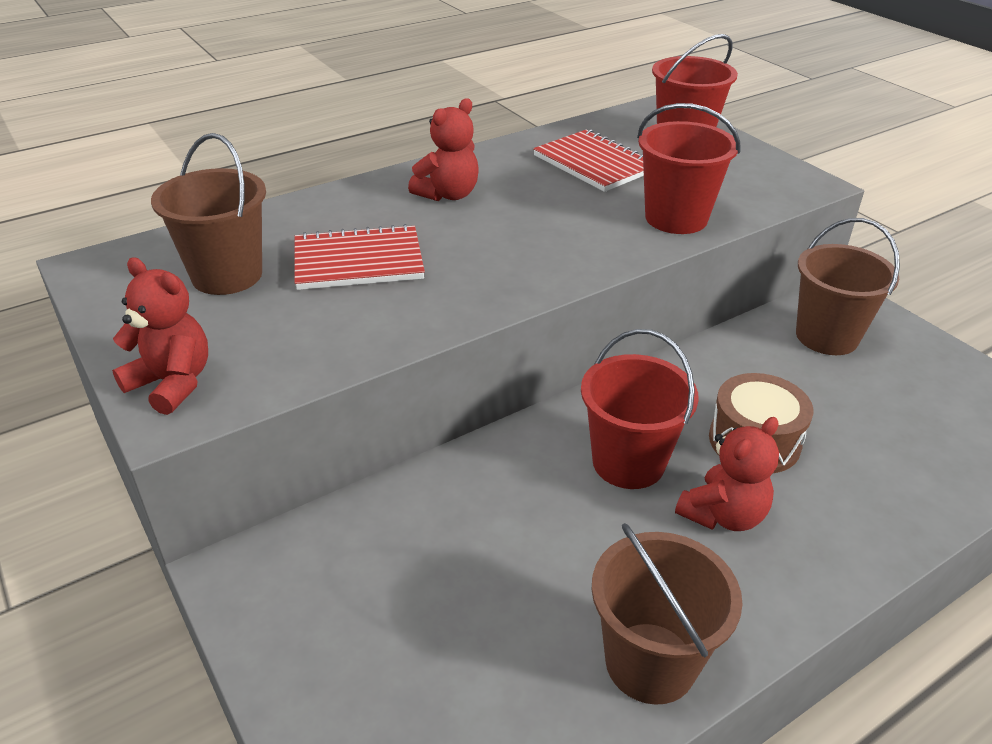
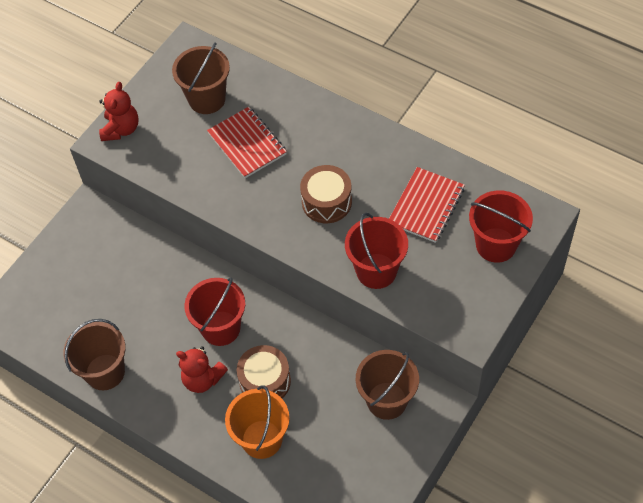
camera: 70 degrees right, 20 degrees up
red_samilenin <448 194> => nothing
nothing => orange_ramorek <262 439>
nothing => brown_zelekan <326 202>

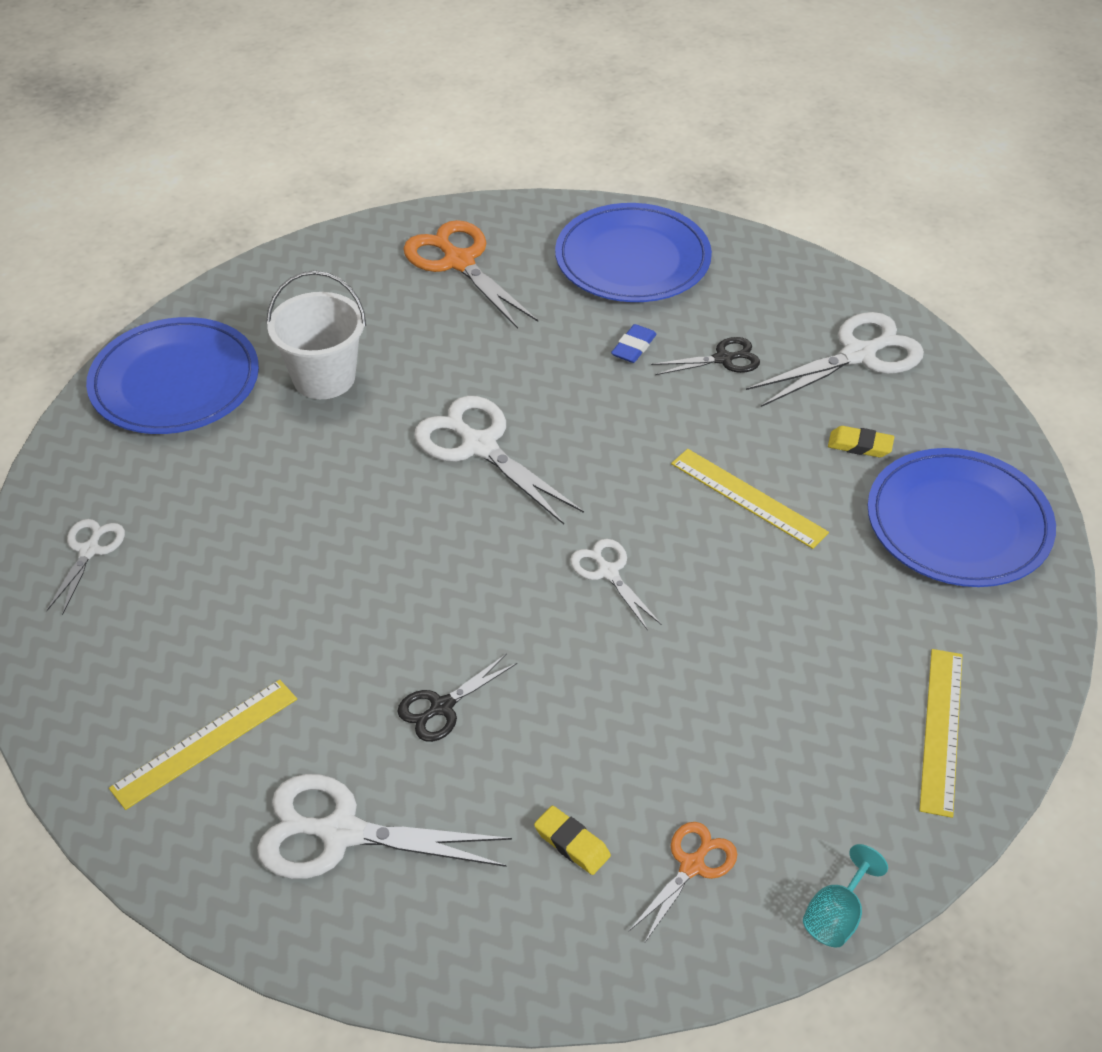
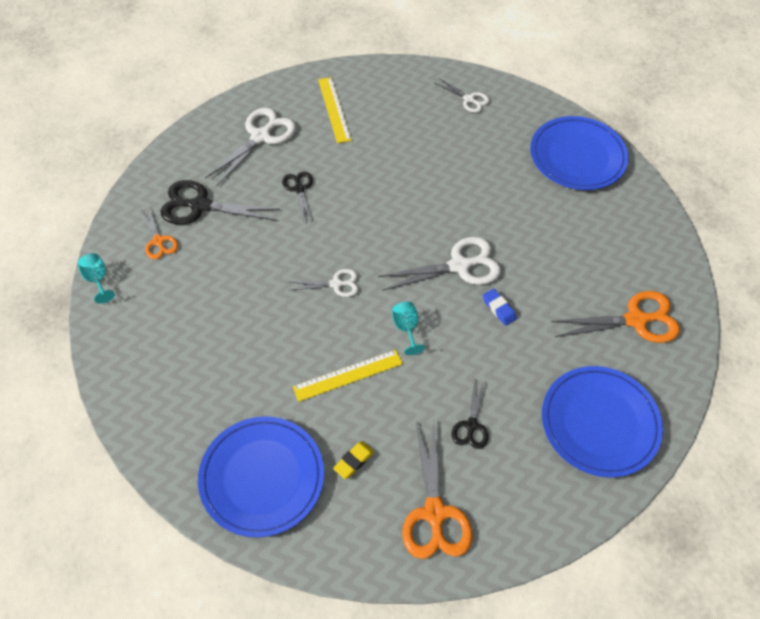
camera: 115 degrees right, 10 degrees up
white_ramorek <324 378> => nothing
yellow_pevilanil <572 843> => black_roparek <200 206>
blue_pevilanil <633 347> => blue_pevilanil <498 309>, shifted
white_roparek <858 355> => orange_roparek <434 513>
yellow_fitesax <941 730> => nothing
nothing => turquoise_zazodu <406 328>

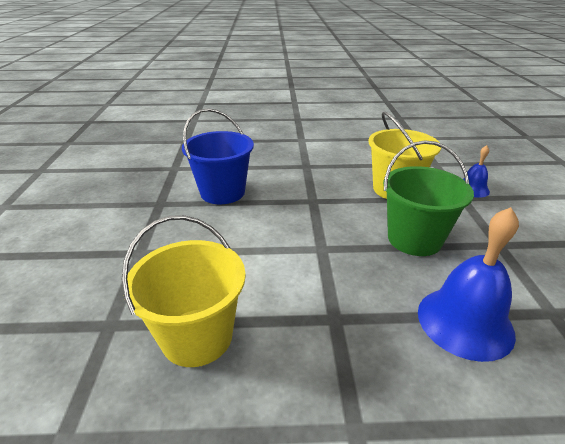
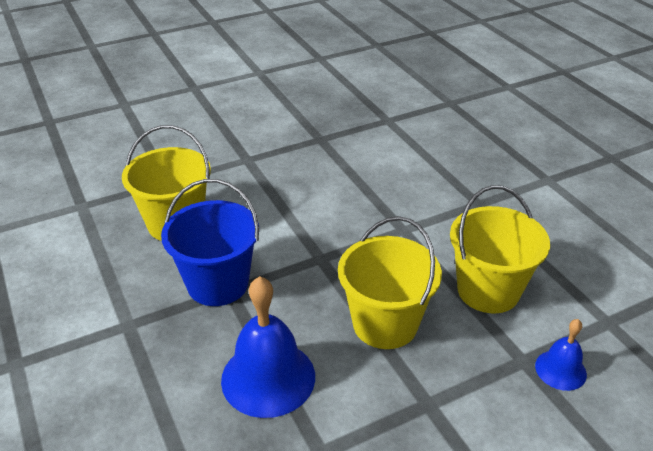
camera: 65 degrees right, 5 degrees up
blue_ramorek <222 192> => blue_ramorek <218 284>, shifted
green_ramorek <414 239> => yellow_ramorek <385 324>

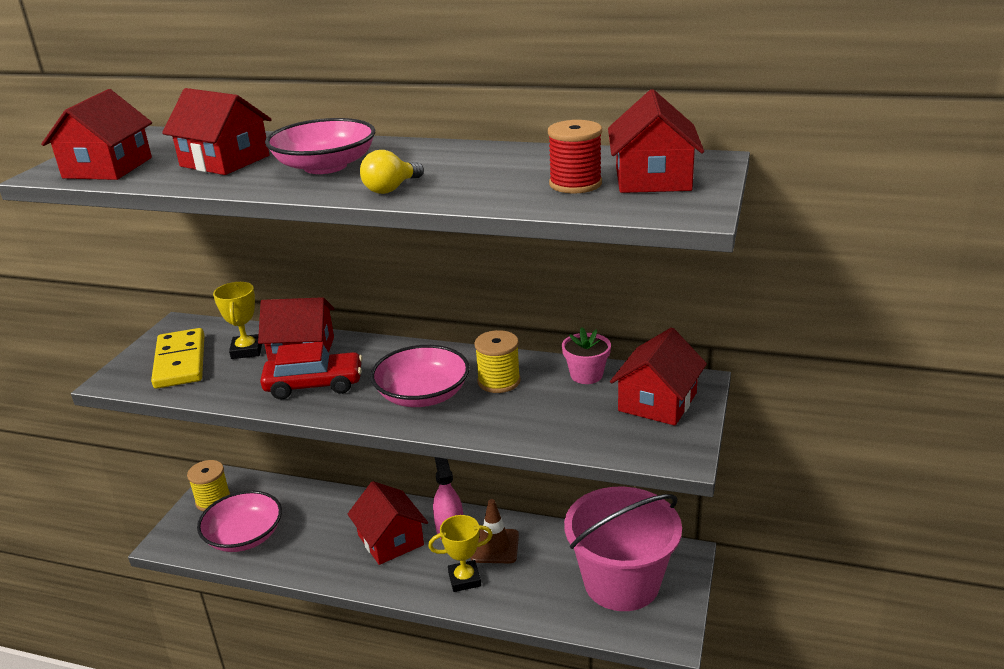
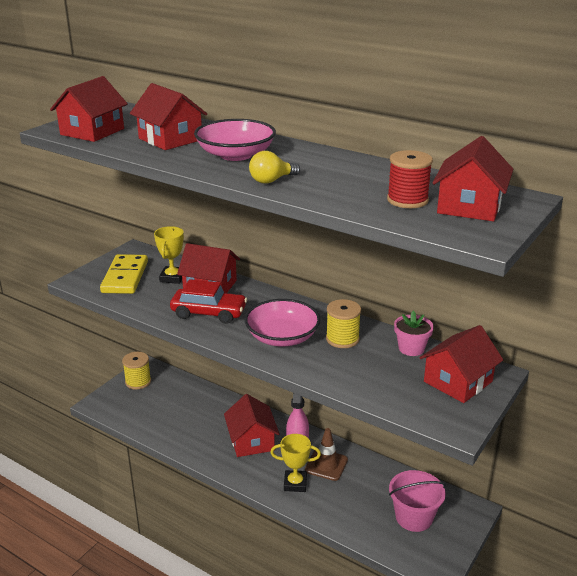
camera: 15 degrees right, 0 degrees up
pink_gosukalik <244 536> => nothing
pink_ramorek <621 582> => pink_ramorek <414 517>, x0.61

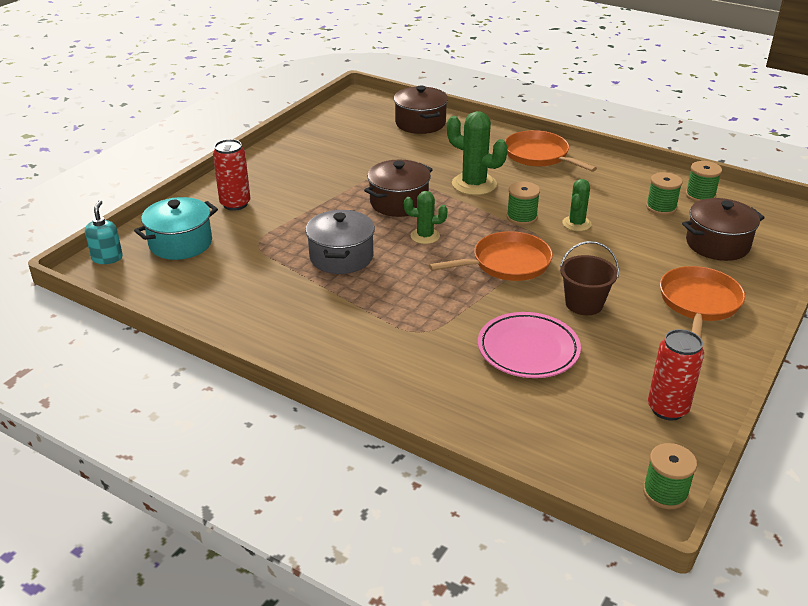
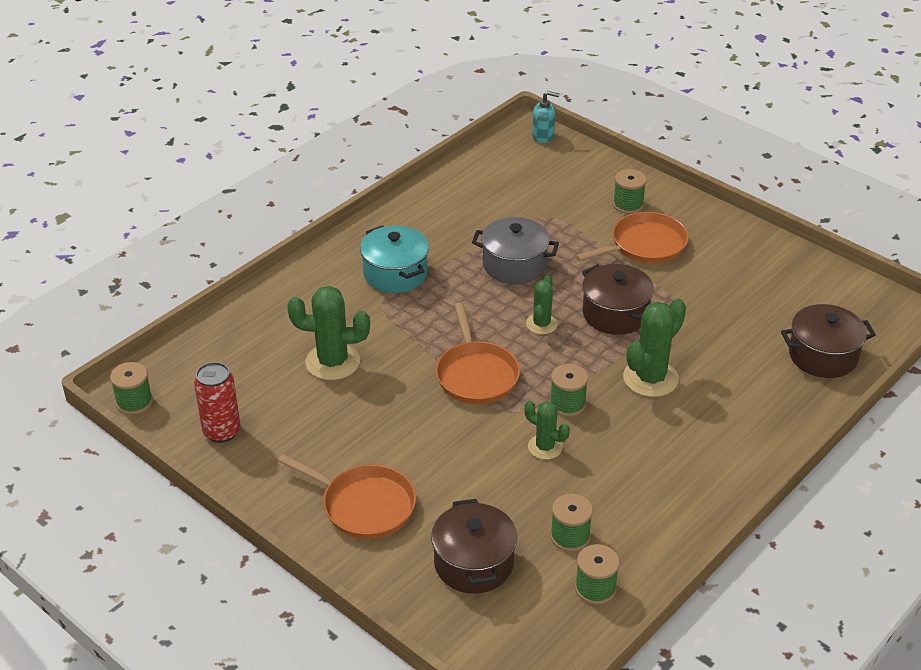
camera: 100 degrees right, 5 degrees up
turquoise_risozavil <180 243> => turquoise_risozavil <395 274>, shifted
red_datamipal <235 204> => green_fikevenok <628 205>
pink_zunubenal <528 350> => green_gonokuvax <332 362>
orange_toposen <539 155> => orange_toposen <644 245>, shifted
brown_ramorek <584 304> => nothing

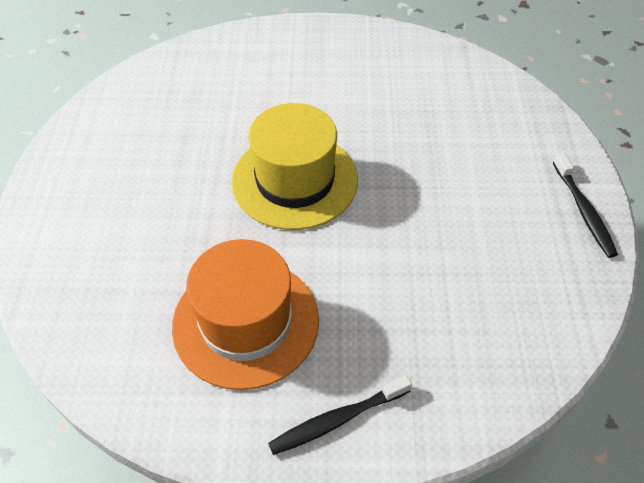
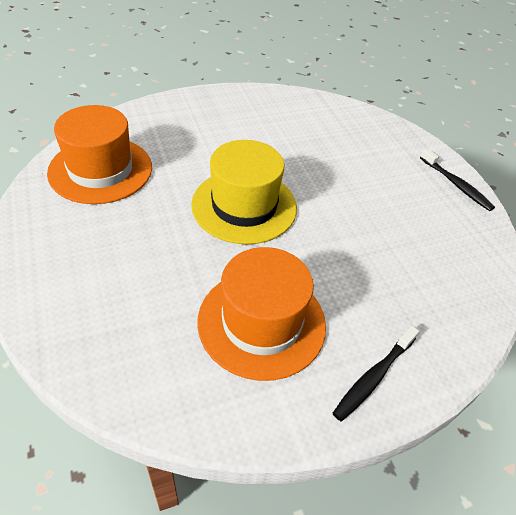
camera: 25 degrees left, 5 degrees down
nothing => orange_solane <100 170>

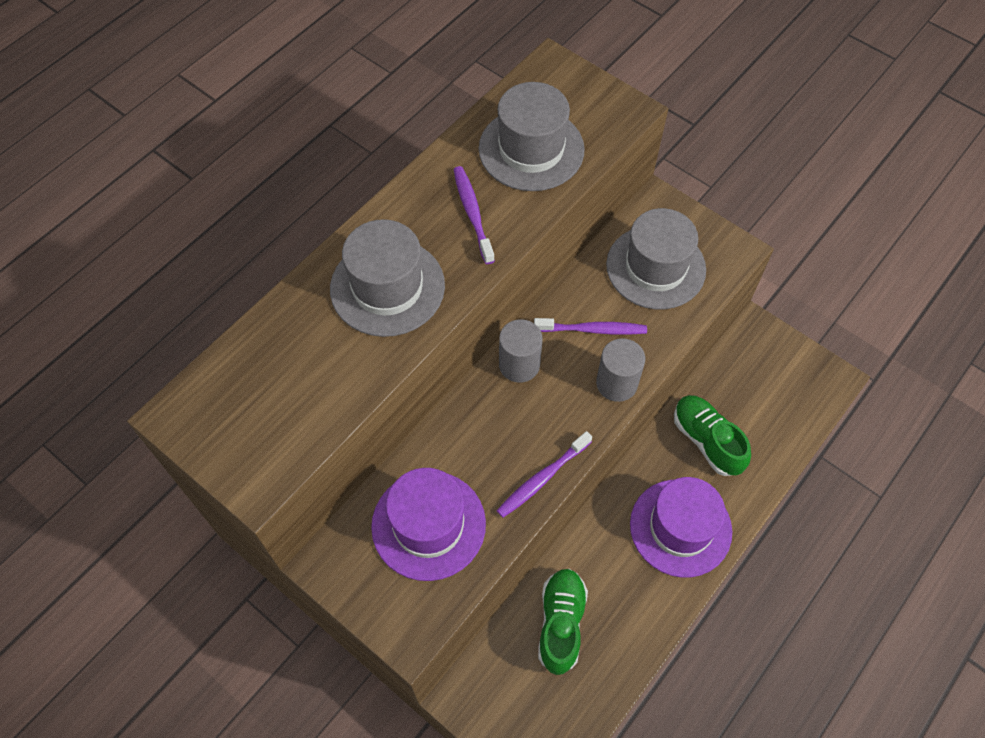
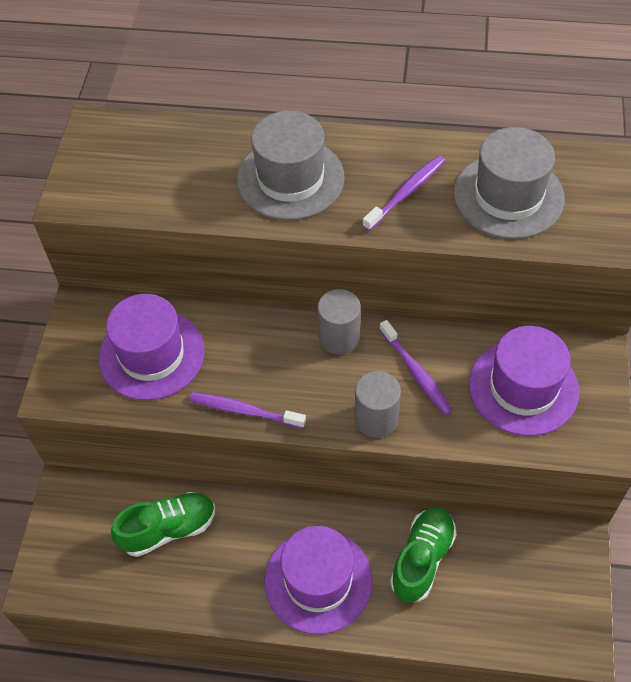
camera: 60 degrees right, 5 degrees down
grey_solane <655 267> => purple_solane <523 388>

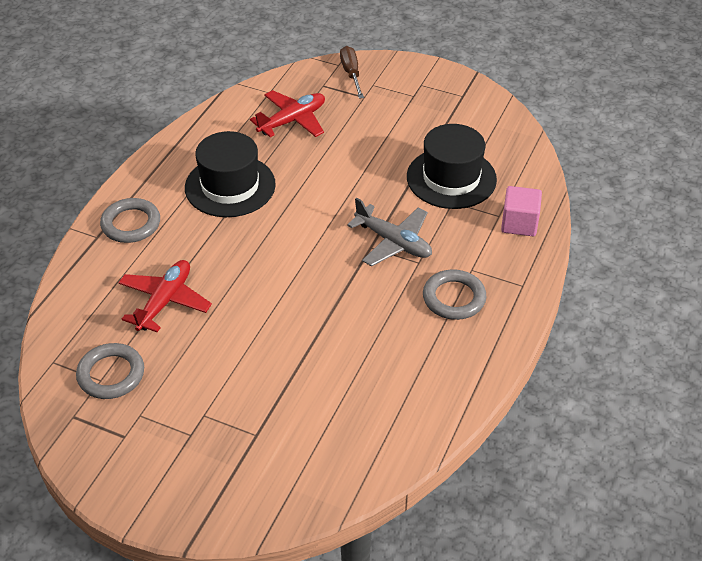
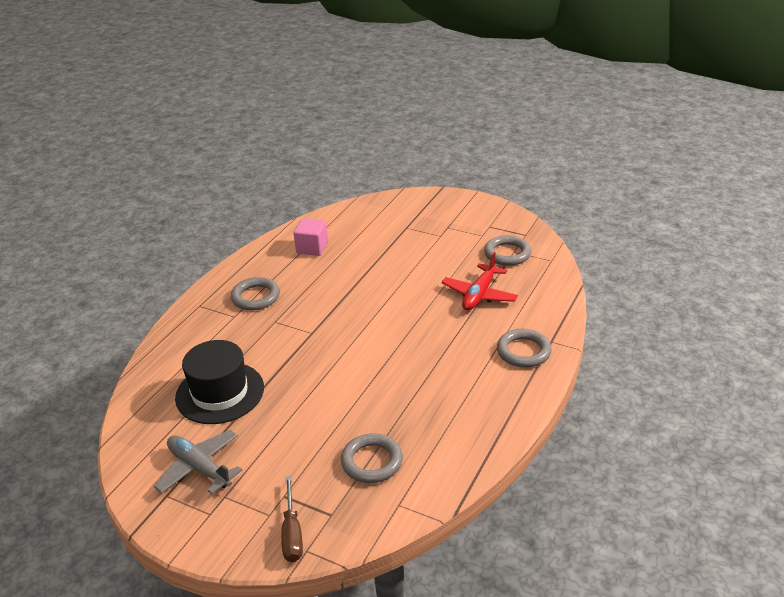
camera: 175 degrees left, 10 degrees down
black_solane <230 186> => nothing
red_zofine <292 121> => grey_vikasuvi <372 461>
grey_zofine <393 242> => grey_zofine <200 468>, shifted
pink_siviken <519 223> => pink_siviken <312 248>, shifted

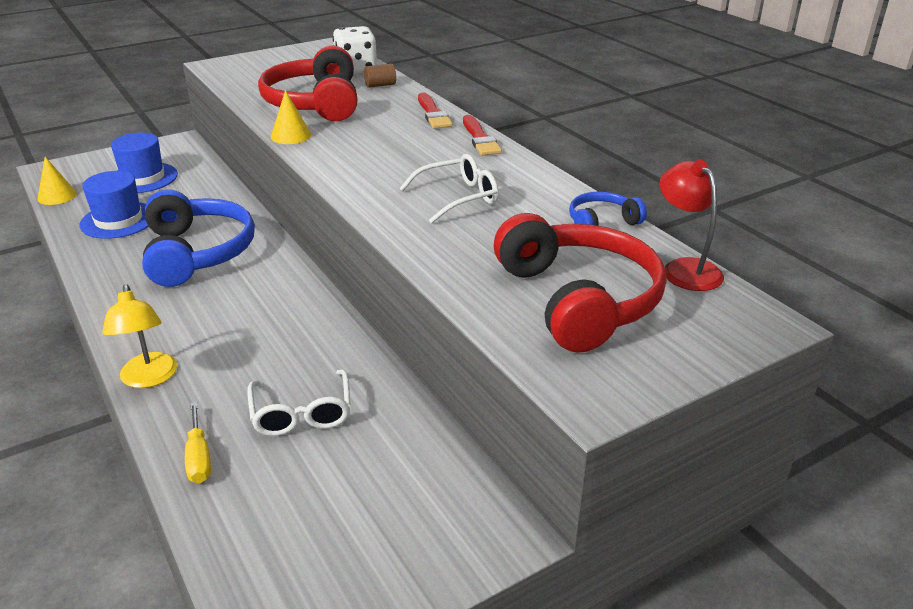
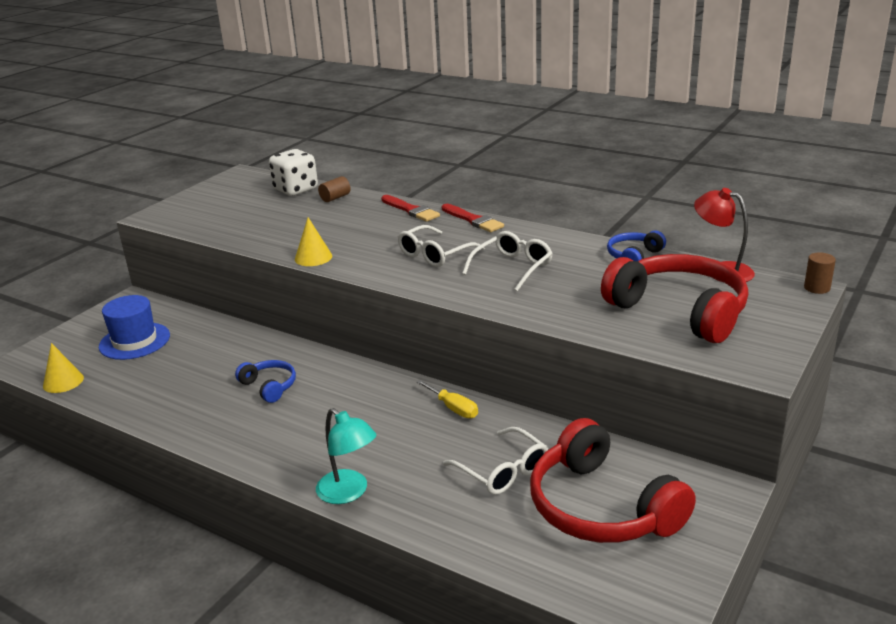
camera: 25 degrees left, 5 degrees down
blue_solane <118 220> => nothing
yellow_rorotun <149 378> => turquoise_rorotun <349 492>
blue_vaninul <196 253> => blue_vaninul <269 386>, x0.48
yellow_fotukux <199 458> => yellow_fotukux <453 408>, shifted
red_vaninul <315 103> => red_vaninul <602 507>, shifted
nothing => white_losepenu <434 255>
nothing => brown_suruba <817 288>

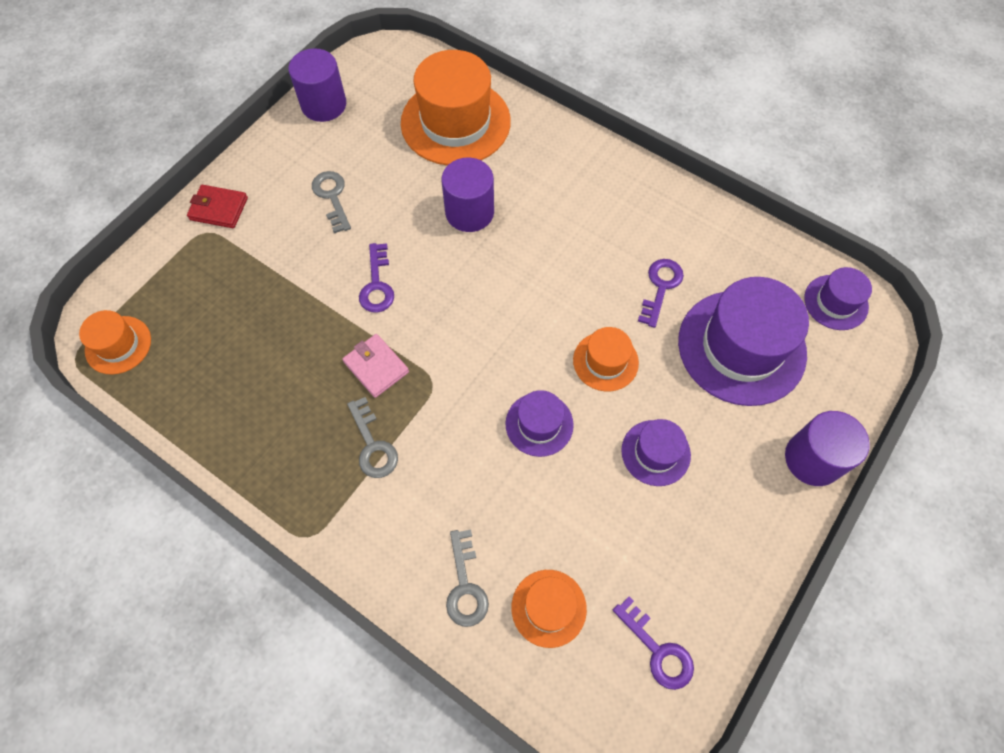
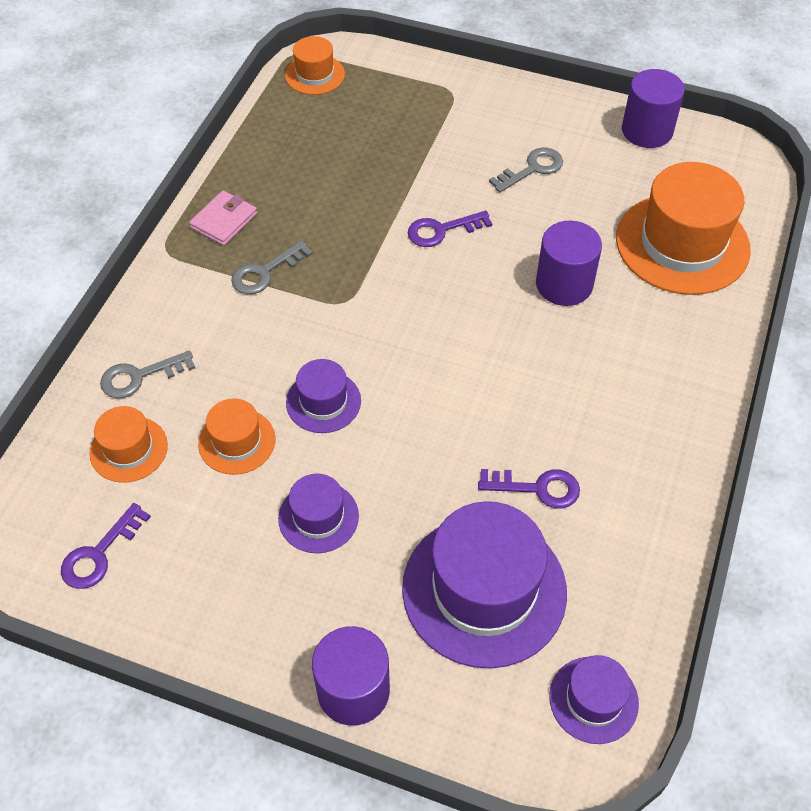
camera: 75 degrees right, 10 degrees down
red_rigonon <219 209> => nothing
pink_rigonon <376 367> => pink_rigonon <224 221>, shifted
orange_solane <605 361> => orange_solane <237 441>, shifted

